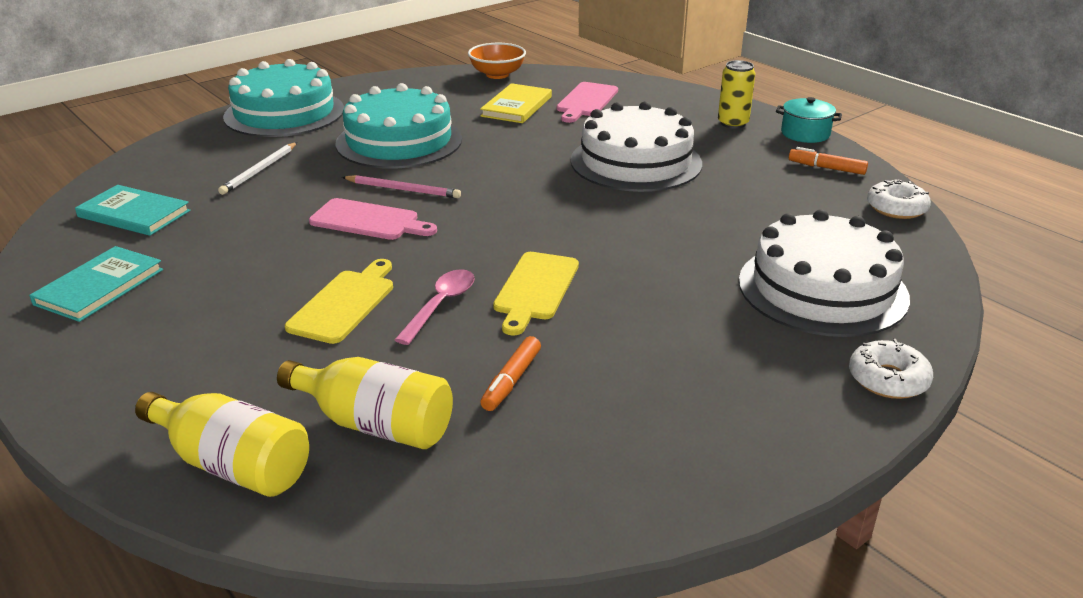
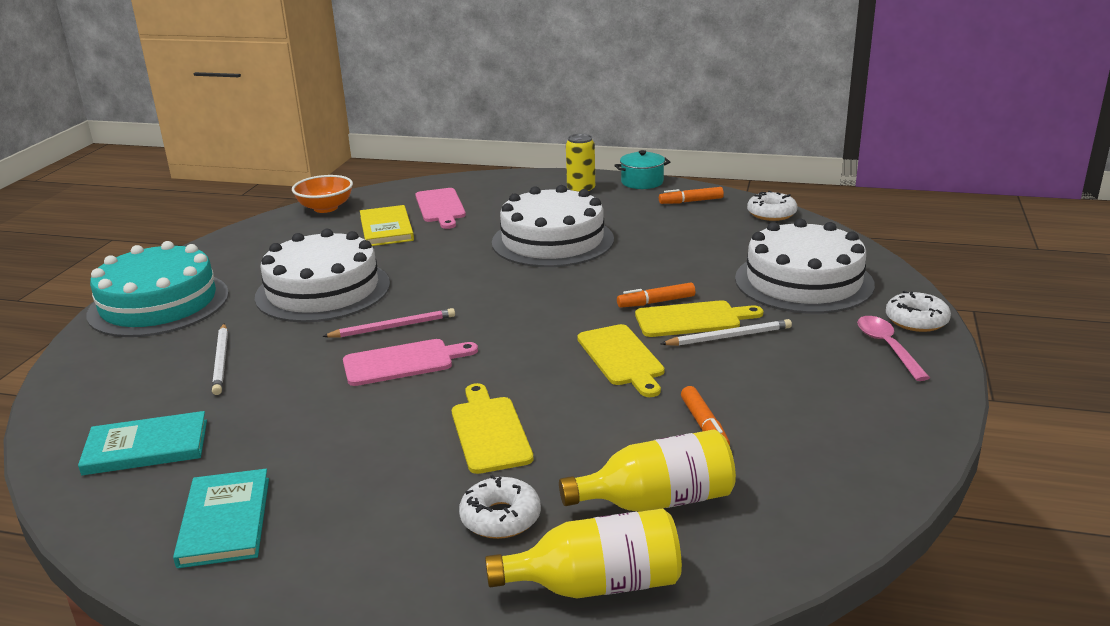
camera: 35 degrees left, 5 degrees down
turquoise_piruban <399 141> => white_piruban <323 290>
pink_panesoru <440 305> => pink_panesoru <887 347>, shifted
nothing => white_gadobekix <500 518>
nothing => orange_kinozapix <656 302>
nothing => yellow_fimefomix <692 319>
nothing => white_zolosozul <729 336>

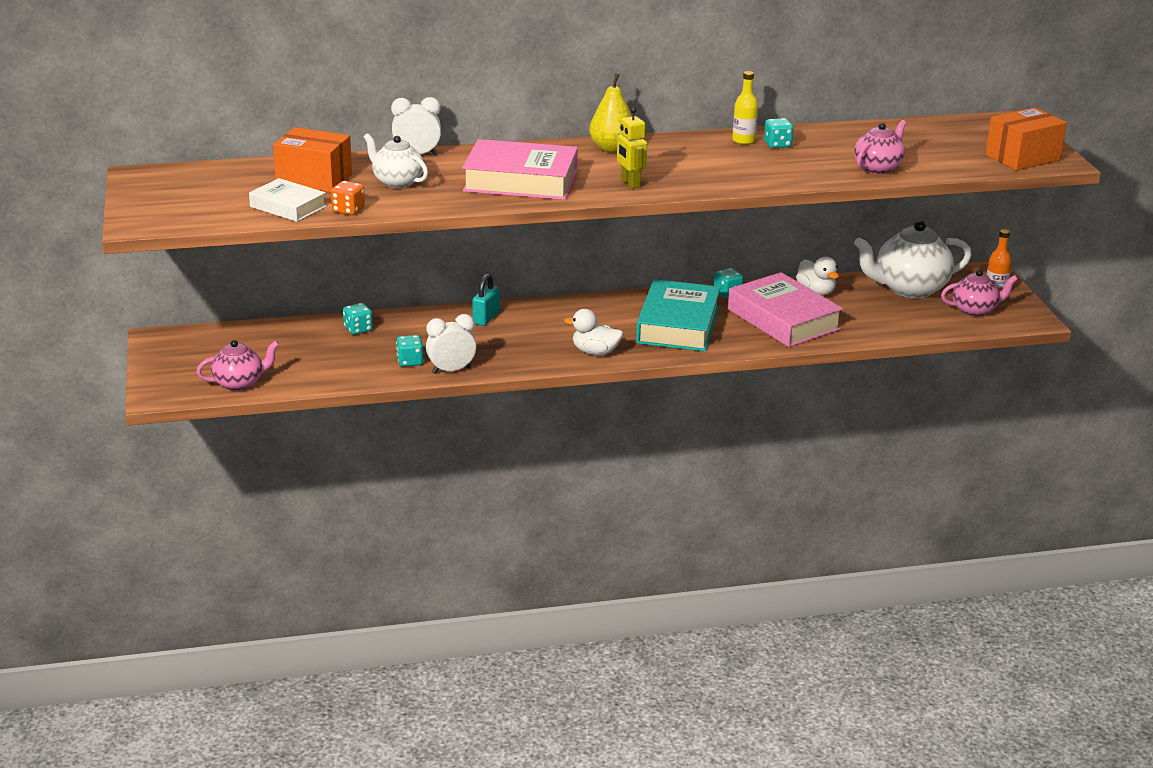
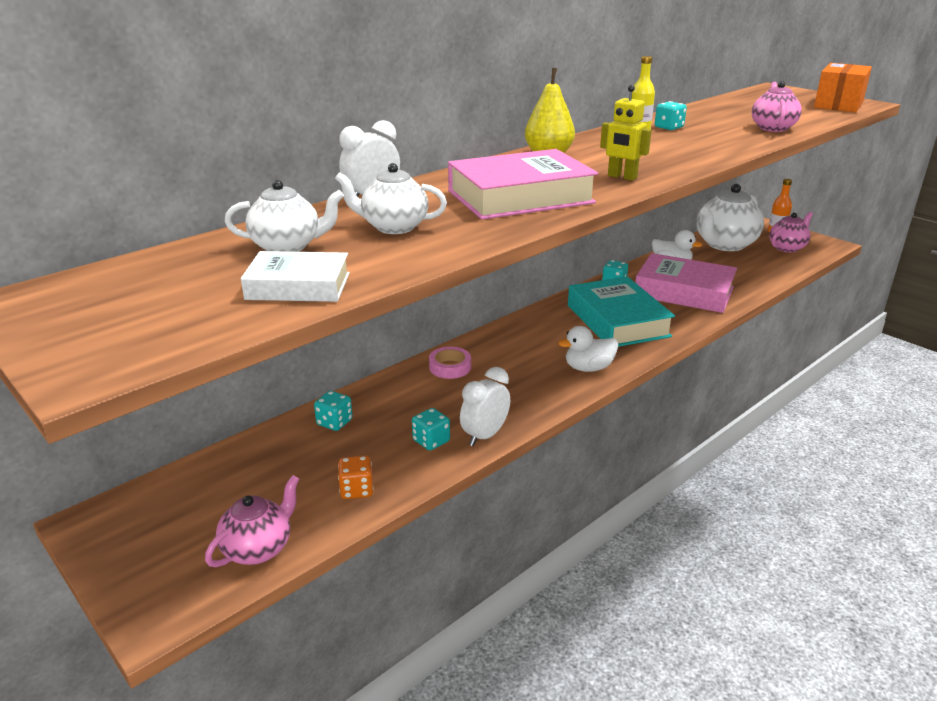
camera: 30 degrees left, 0 degrees up
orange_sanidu <314 179> => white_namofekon <287 247>
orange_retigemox <348 210> => orange_retigemox <356 490>, shifted
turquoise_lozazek <486 318> => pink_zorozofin <450 367>

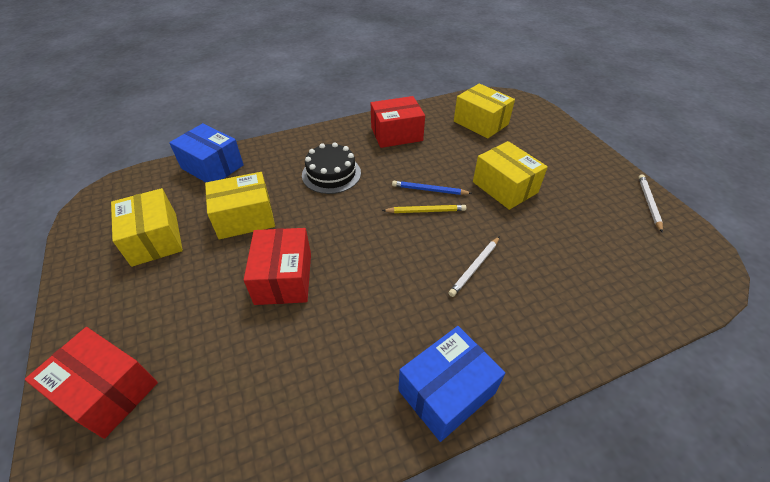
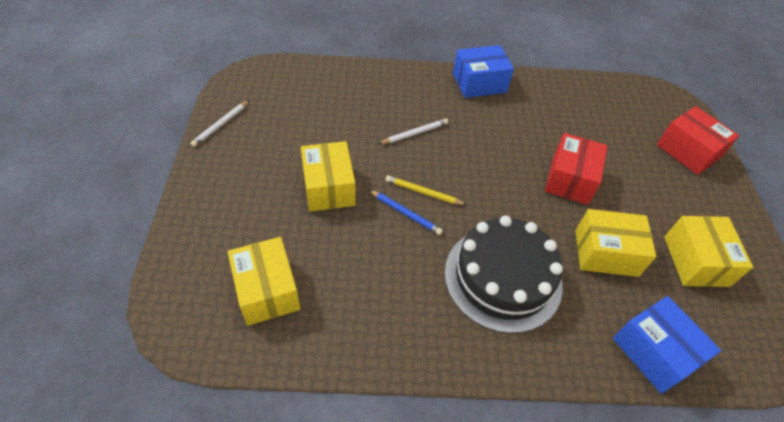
camera: 160 degrees left, 5 degrees up
black_piruban <331 174> => black_piruban <503 278>, x1.61
red_sanidu <396 134> => nothing

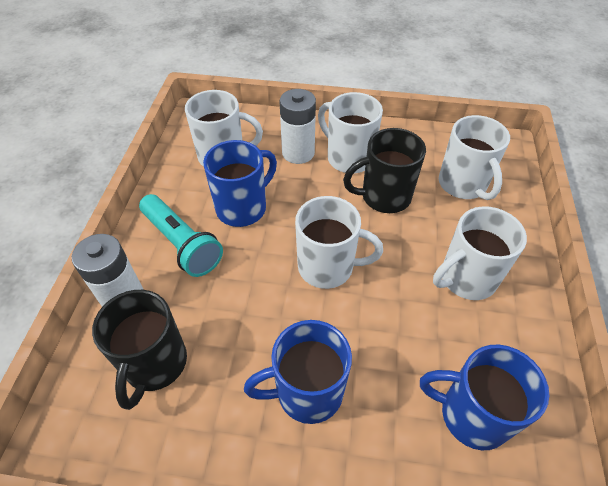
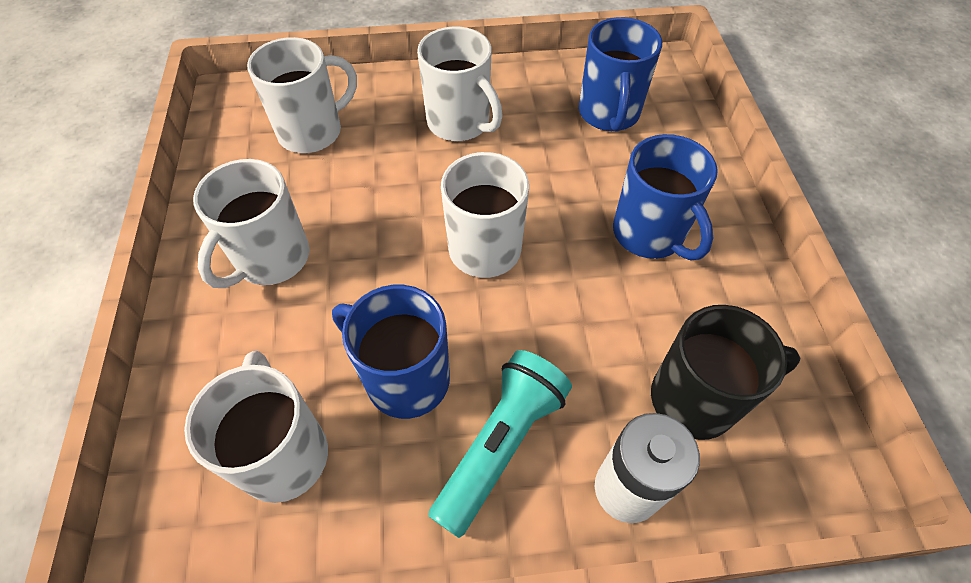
camera: 105 degrees left, 5 degrees up
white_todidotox <298 153> => nothing
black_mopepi <384 197> => nothing

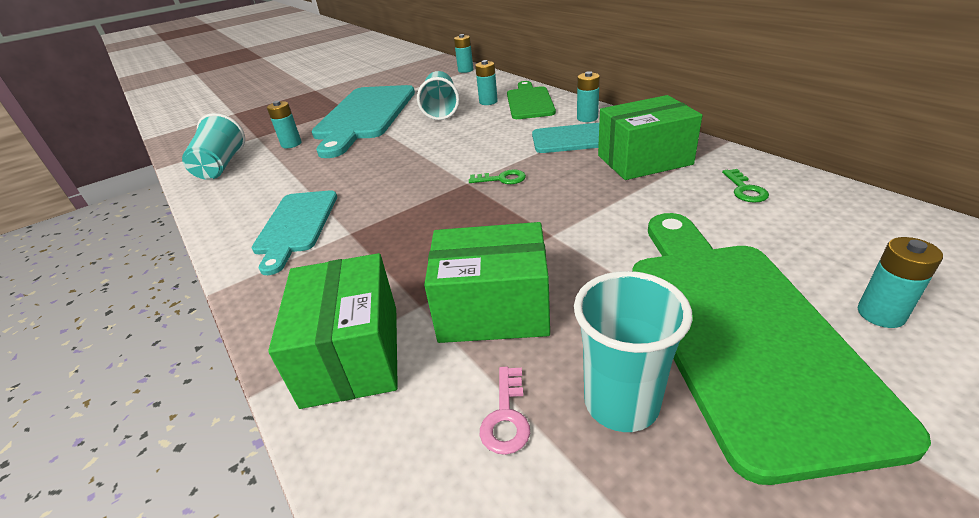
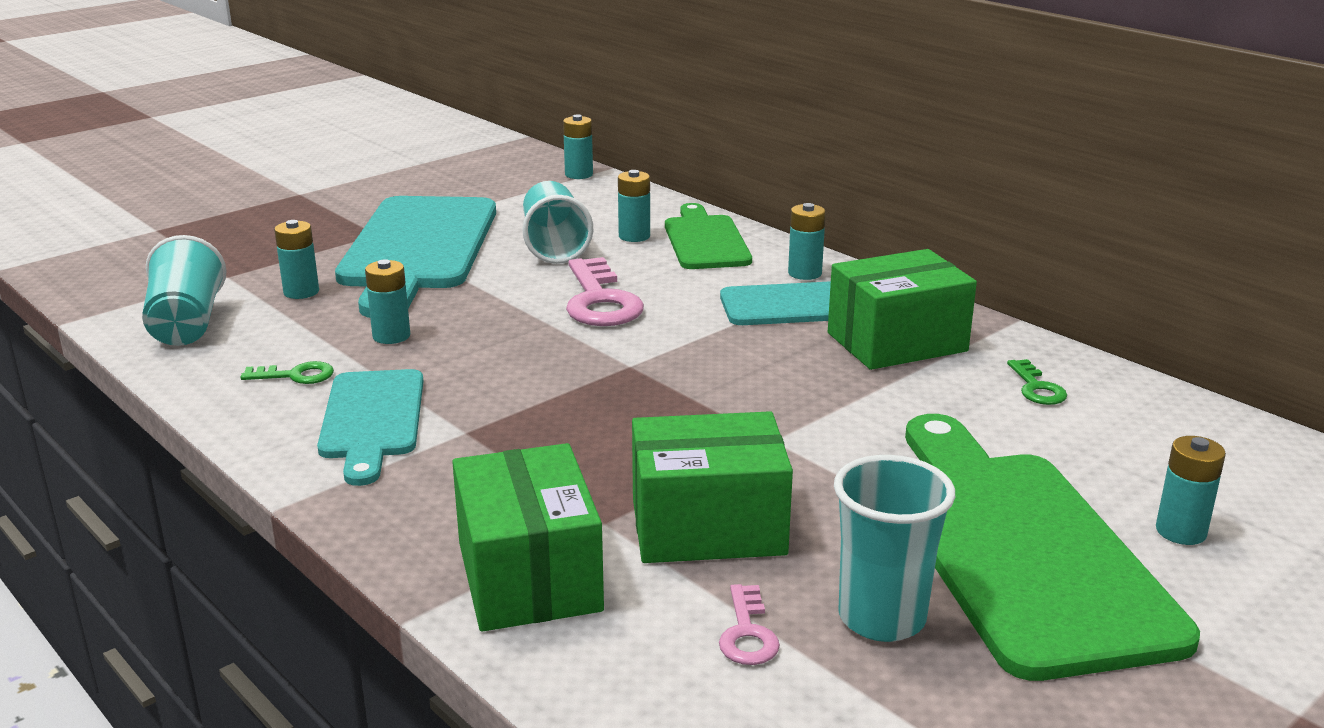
camera: 10 degrees left, 10 degrees down
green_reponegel <502 179> => green_reponegel <296 375>, shifted
nothing => turquoise_todidotox <391 336>
nothing => pink_reponegel <600 301>

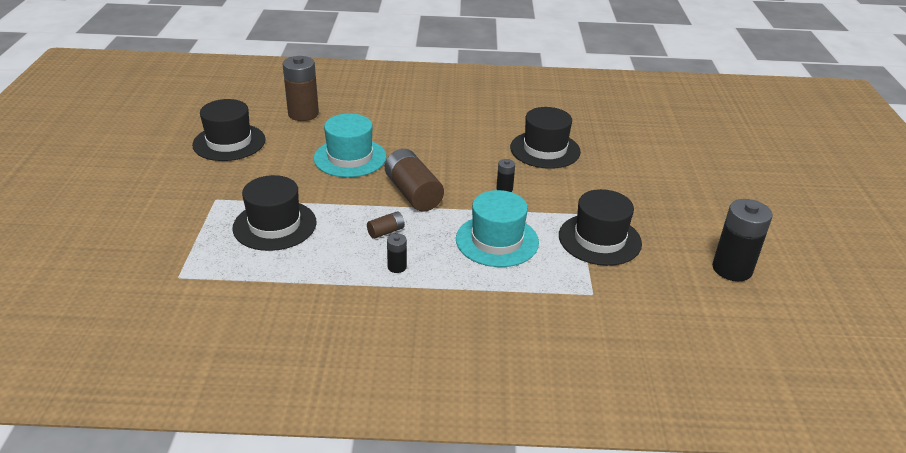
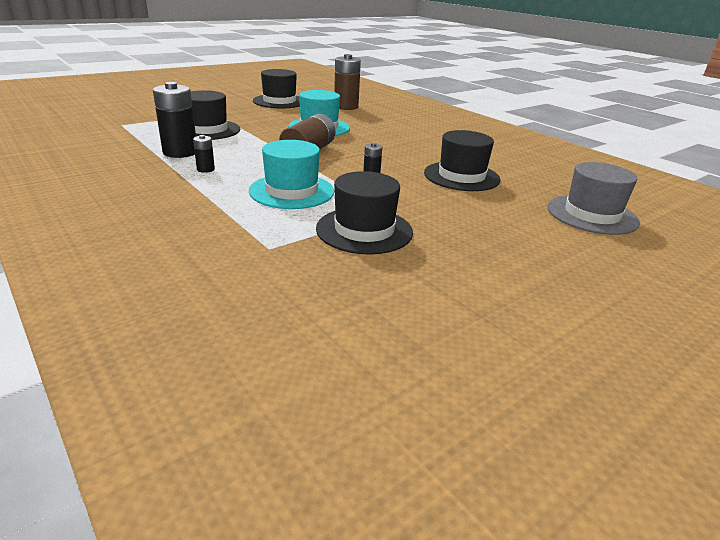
camera: 50 degrees right, 5 degrees down
brown_todidotox <386 232> => nothing
black_todidotox <732 269> => black_todidotox <180 152>, shifted
nothing => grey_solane <592 214>

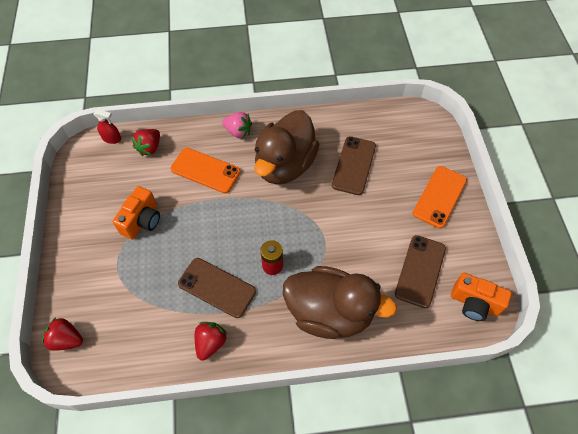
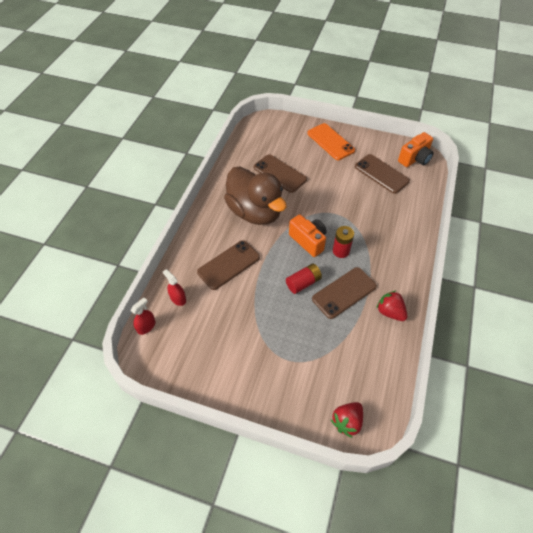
camera: 65 degrees left, 5 degrees down
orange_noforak <142 221> => orange_noforak <308 241>, shifted
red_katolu <149 148> => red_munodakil <178 298>
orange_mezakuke <205 170> => brown_mezakuke <228 265>
pink_katolu <238 132> => nothing
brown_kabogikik <329 312> => nothing
nothing => red_todidotox <303 283>

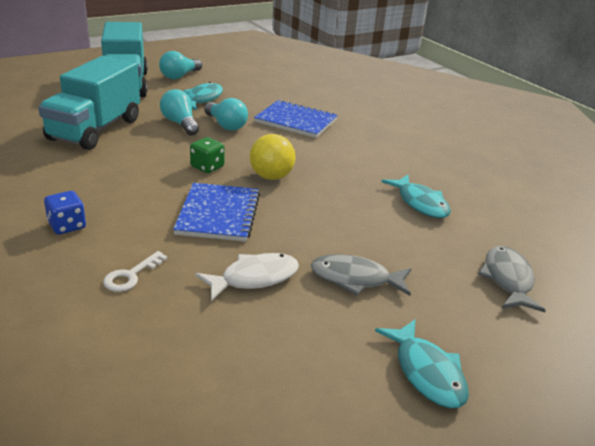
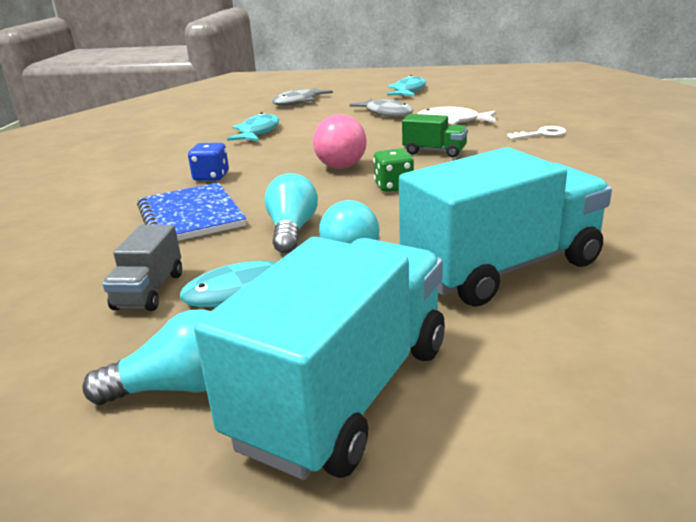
camera: 135 degrees left, 5 degrees down
blue_retigemox <67 226> => blue_retigemox <211 177>, shifted
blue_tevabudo <218 214> => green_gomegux <434 152>
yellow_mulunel <271 177> => pink_mulunel <341 167>
nothing => grey_gomegux <149 291>

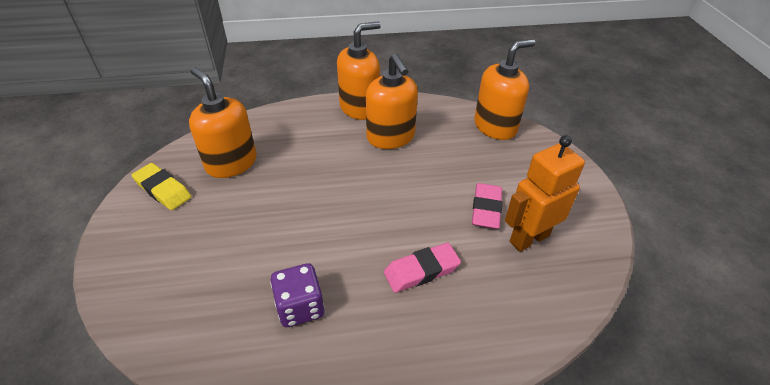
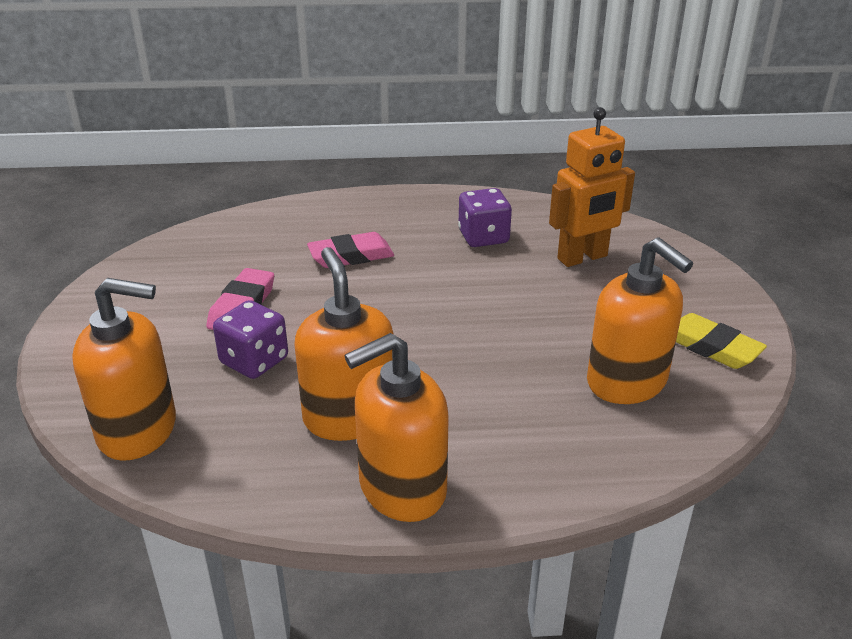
camera: 175 degrees left, 10 degrees down
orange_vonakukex <495 127> => orange_vonakukex <138 430>, 150 degrees counterclockwise
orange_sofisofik <528 238> => orange_sofisofik <582 258>, shifted
nothing => purple_retigemox <254 361>

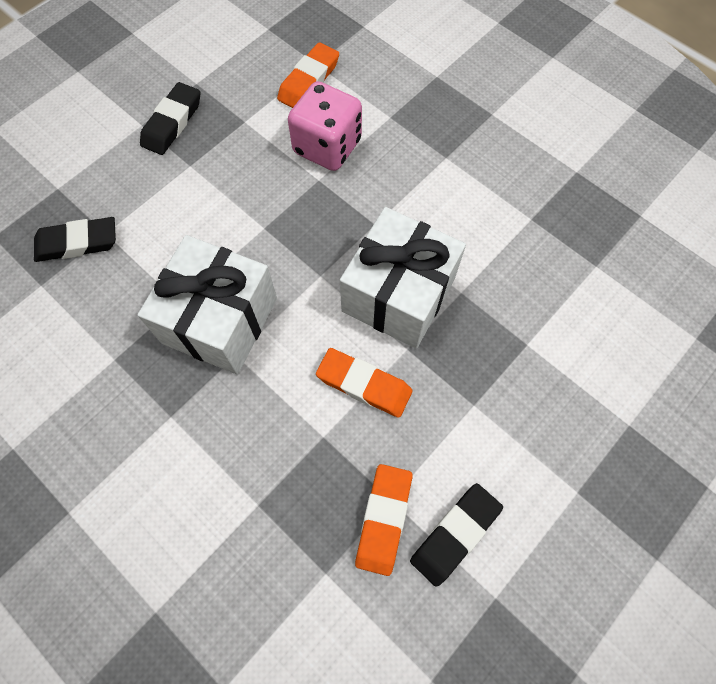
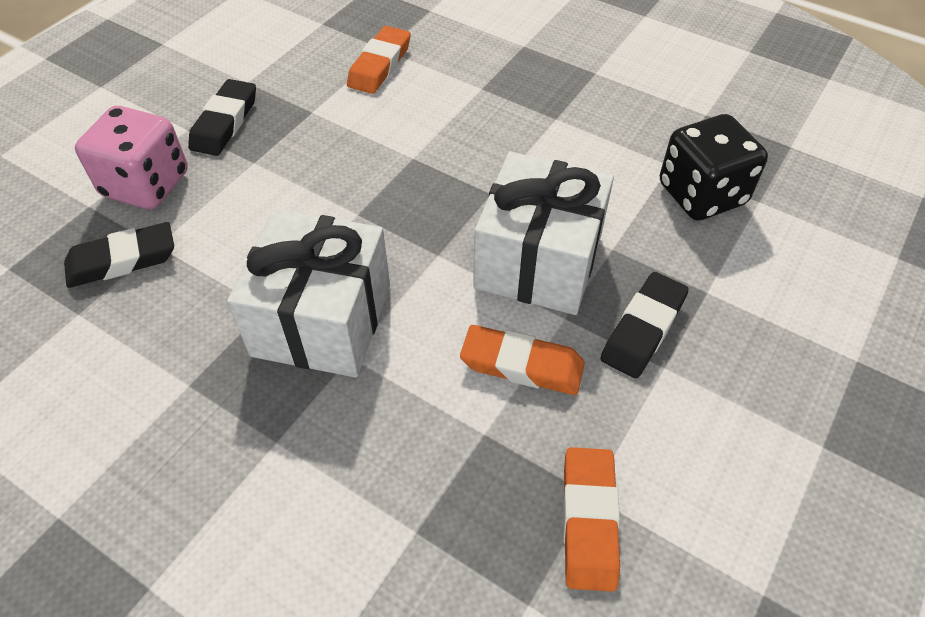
camera: 10 degrees left, 15 degrees down
pink_retigemox <327 147> => pink_retigemox <146 185>, shifted
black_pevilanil <455 534> => black_pevilanil <643 329>, shifted
nothing => black_retigemox <701 194>

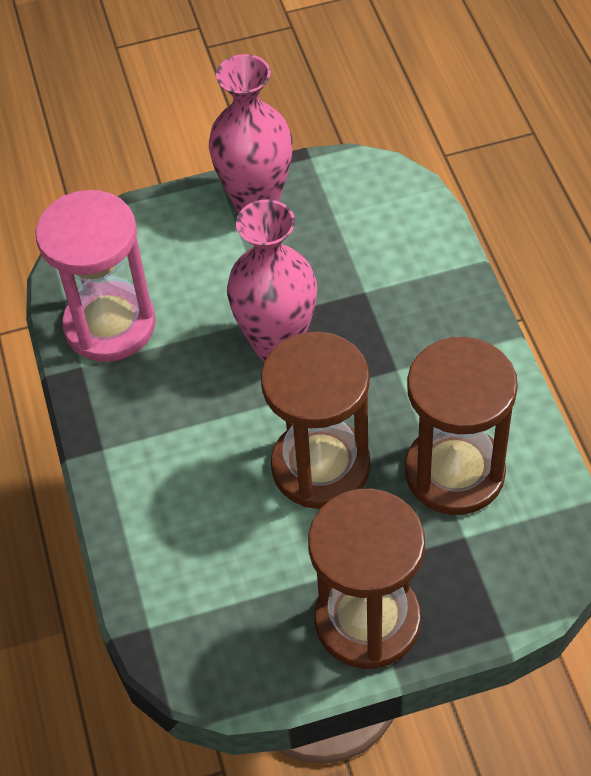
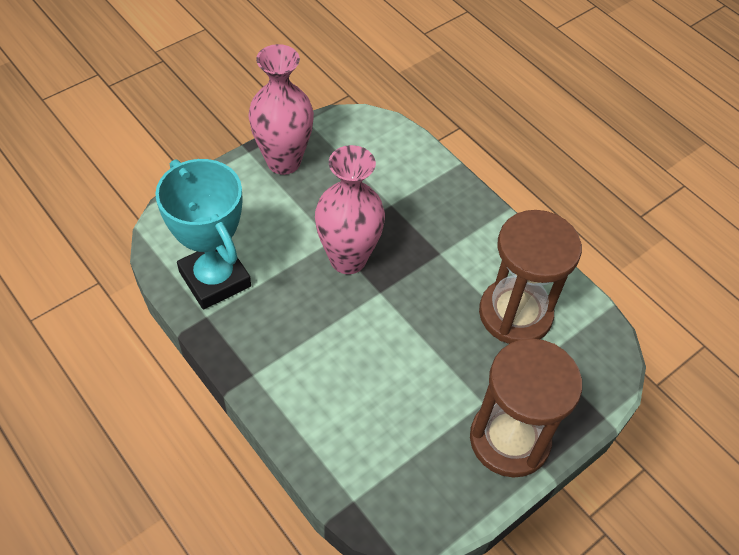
camera: 30 degrees left, 0 degrees up
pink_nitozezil <110 325> => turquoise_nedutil <215 279>
brown_nitozezil <320 466> => nothing

